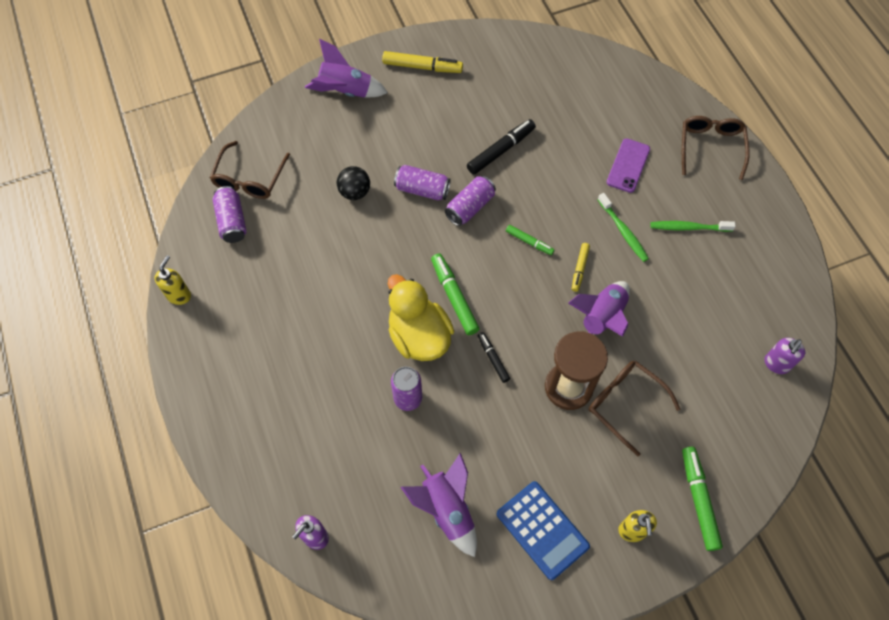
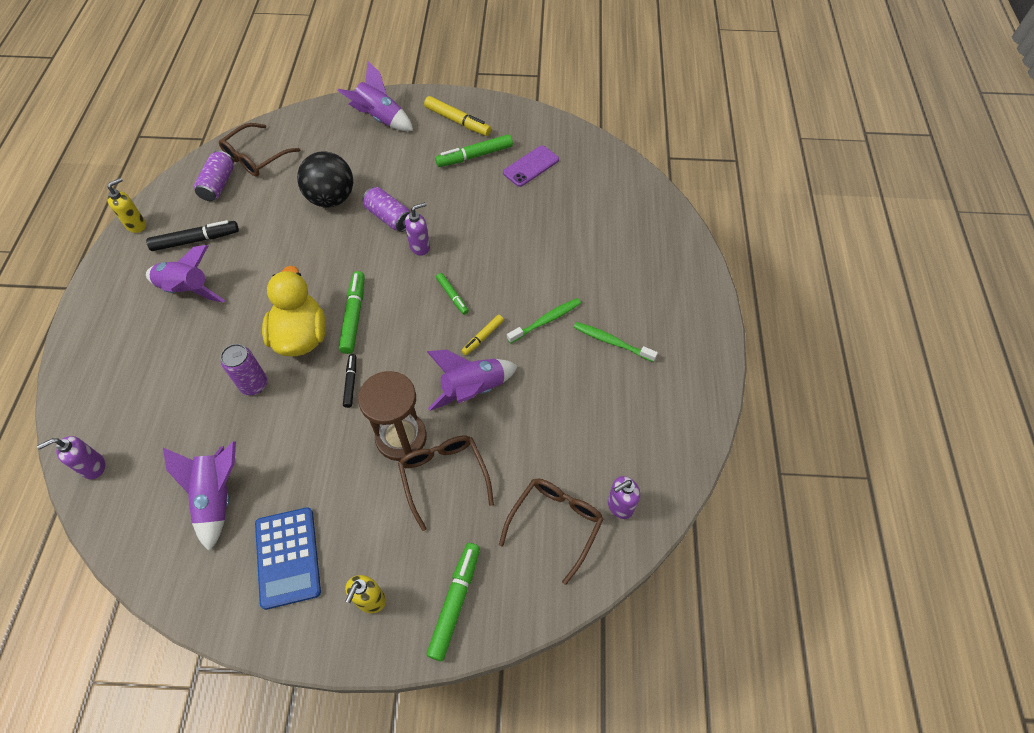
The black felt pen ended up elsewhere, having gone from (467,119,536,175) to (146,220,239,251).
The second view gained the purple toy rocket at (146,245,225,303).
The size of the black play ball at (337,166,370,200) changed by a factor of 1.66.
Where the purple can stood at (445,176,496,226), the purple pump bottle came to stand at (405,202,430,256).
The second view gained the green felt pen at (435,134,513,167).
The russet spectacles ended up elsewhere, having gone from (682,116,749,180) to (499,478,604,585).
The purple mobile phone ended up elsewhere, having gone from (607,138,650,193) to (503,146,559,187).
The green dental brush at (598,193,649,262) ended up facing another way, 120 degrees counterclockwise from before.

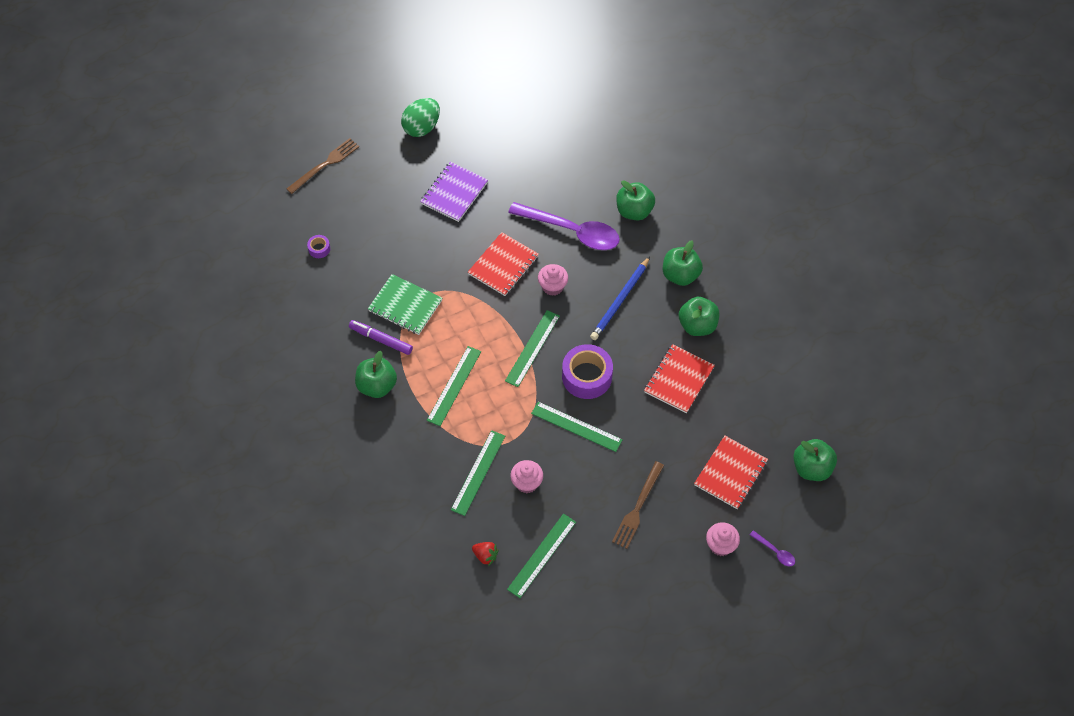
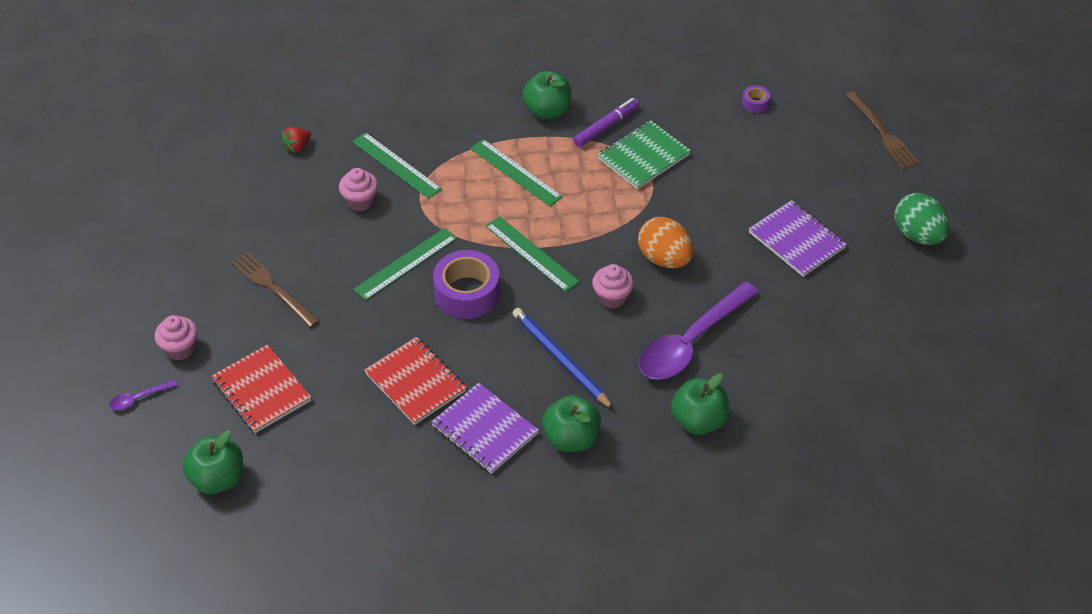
Where the green apple fruit stood at (679,297,719,336), the purple notebook came to stand at (431,383,539,474).
Where the crimson notebook stood at (468,232,539,296), the bright orange egg came to stand at (638,217,693,268).
The second view lost the green measuring stick at (507,514,576,598).

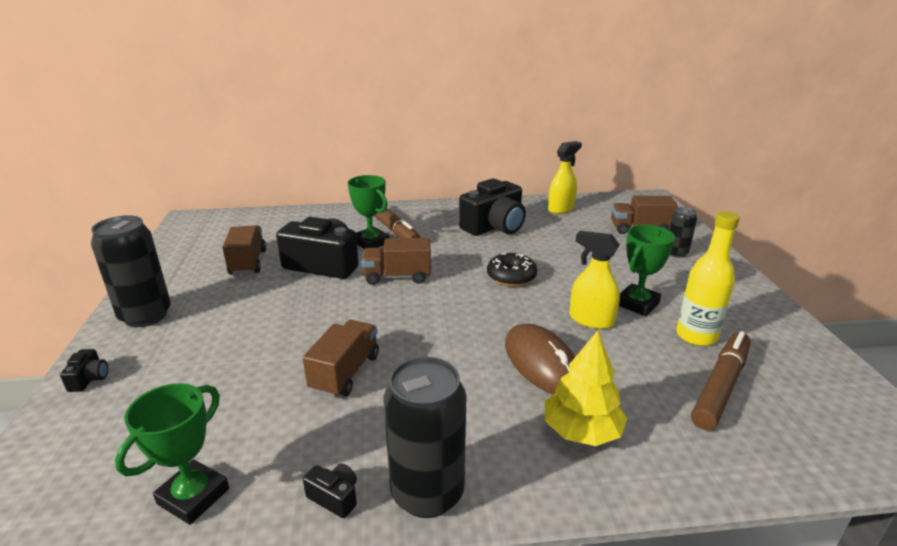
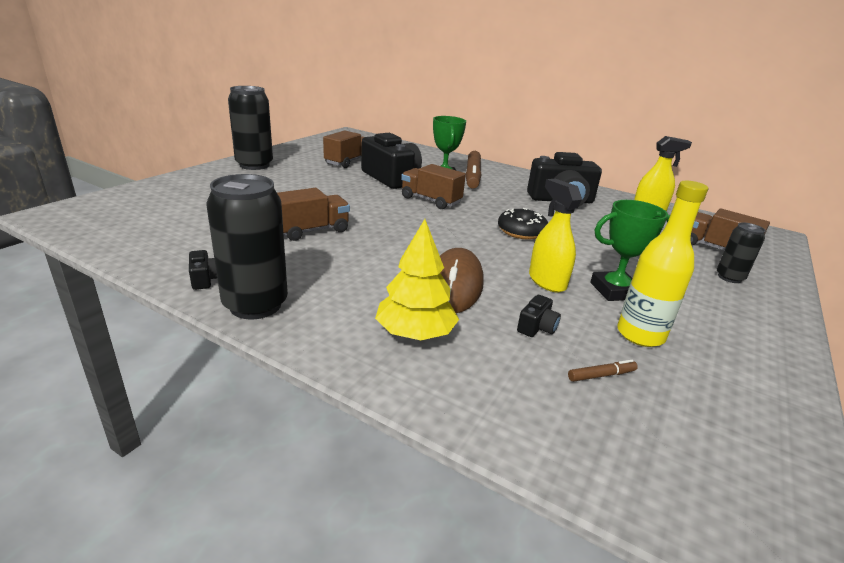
The black compact camera ended up elsewhere, having gone from (60,349,108,392) to (517,295,561,337).
The size of the russet felt pen at (691,331,751,430) changed by a factor of 0.42.
The second view lost the green prize cup at (115,383,229,525).

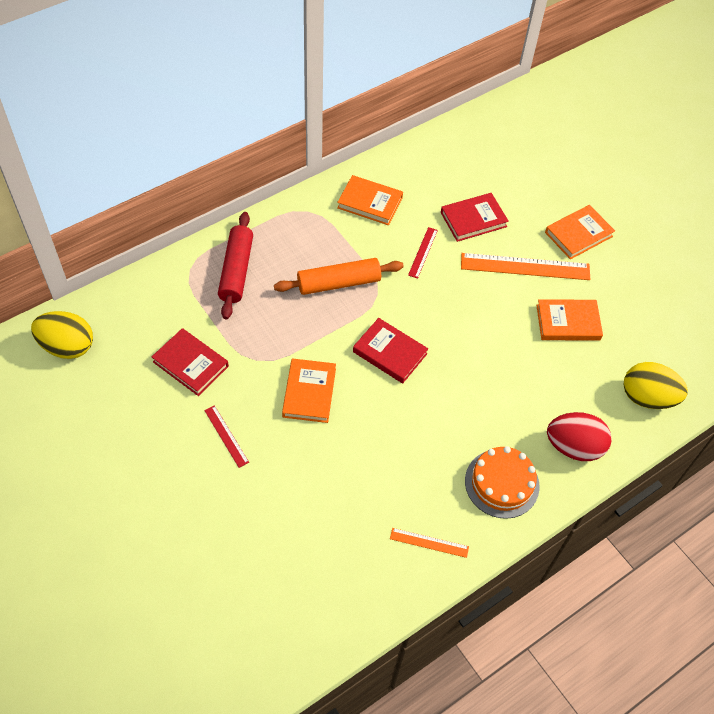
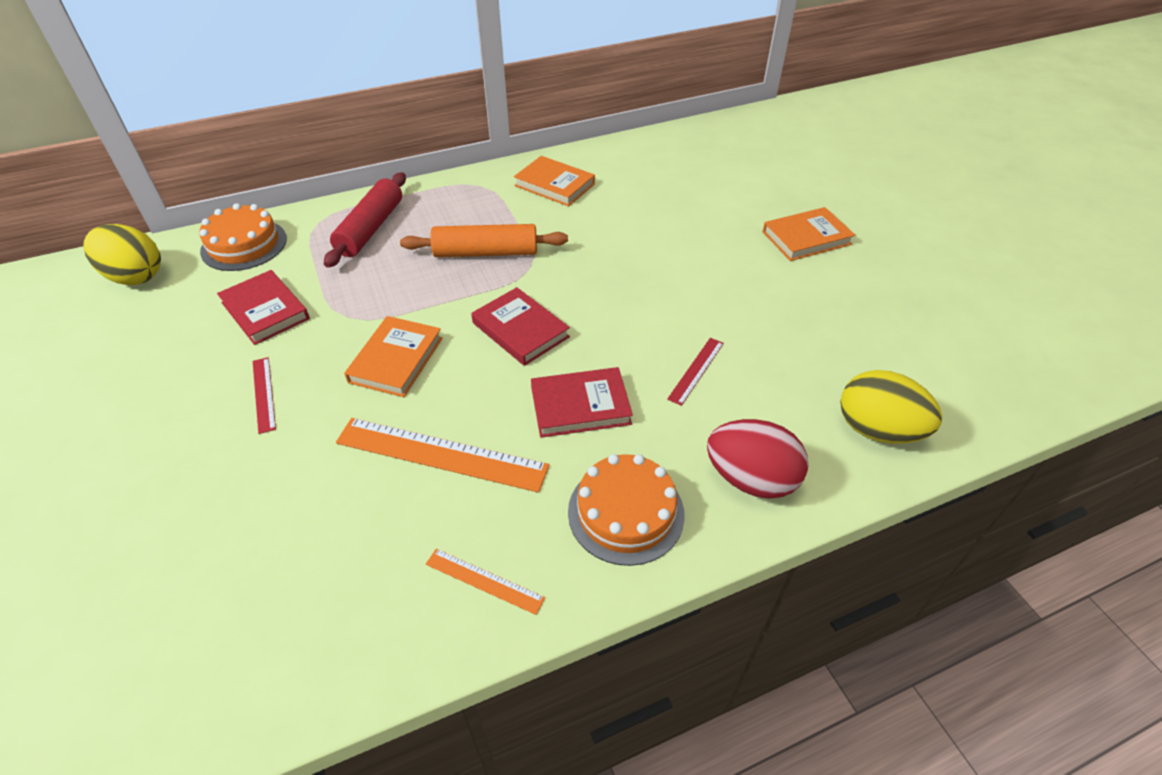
The second view gained the bright orange layer cake at (199,203,287,271).
The bright orange measuring stick ended up elsewhere, having gone from (461,253,590,280) to (336,418,550,493).
The crimson hardback ended up elsewhere, having gone from (441,193,509,242) to (531,367,633,438).
The crimson measuring stick ended up elsewhere, having gone from (408,227,438,278) to (667,338,724,406).
The second view lost the bright orange hardback at (536,299,603,341).

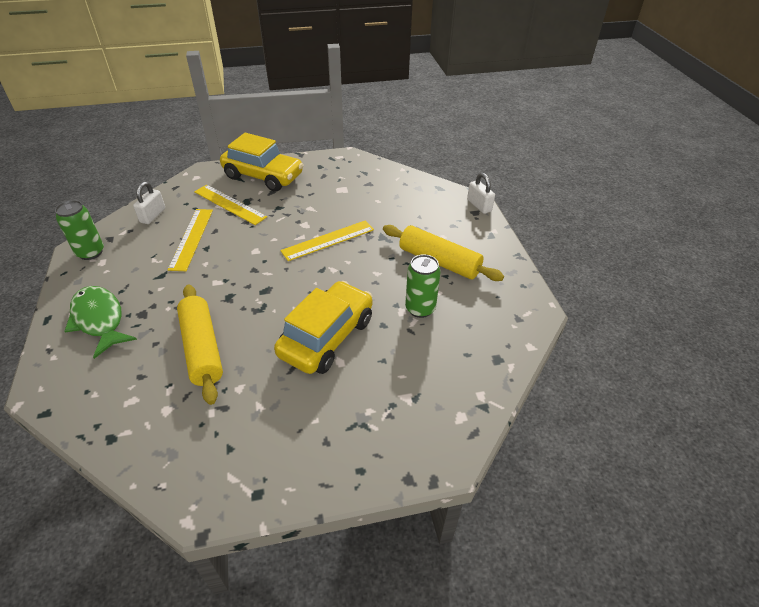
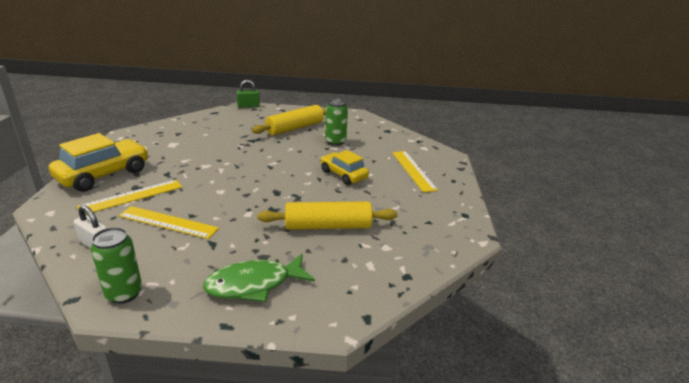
What was the white lock at (467,173,495,214) turned into the green lock at (237,80,260,108).
The size of the yellow car at (274,281,373,374) changed by a factor of 0.64.
The yellow measuring stick ended up elsewhere, having gone from (280,220,374,261) to (392,151,438,192).

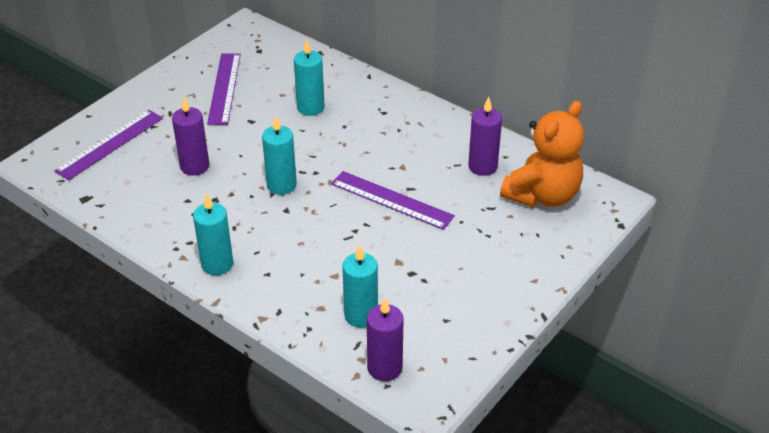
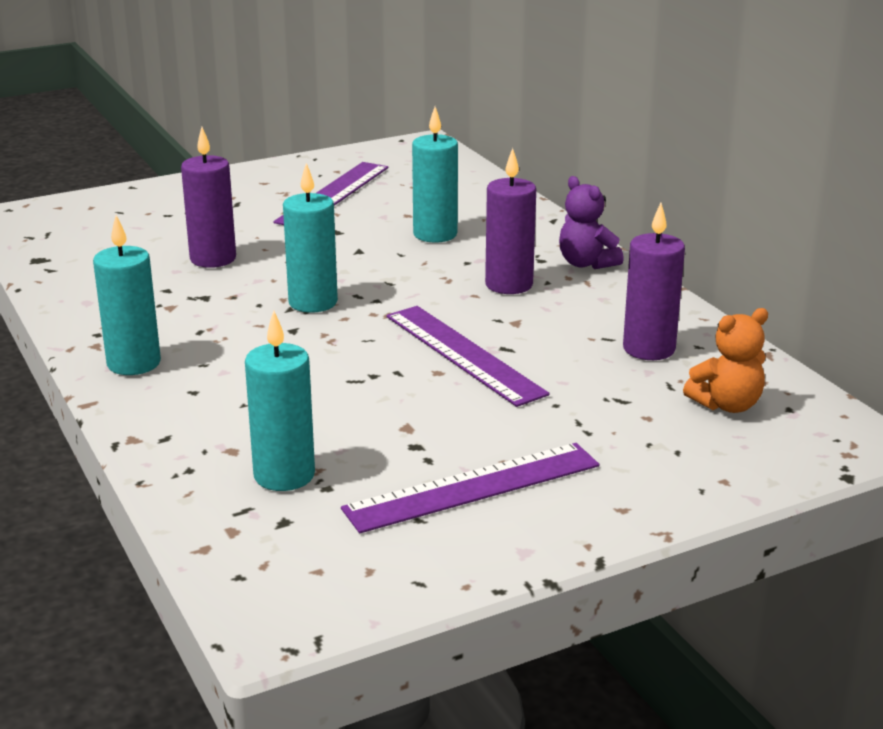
The purple measuring stick ended up elsewhere, having gone from (54,110,163,181) to (341,443,599,533).
The purple pillar candle ended up elsewhere, having gone from (367,298,404,381) to (485,148,536,294).
The second view gained the purple teddy at (559,176,624,269).
The size of the bright orange teddy at (500,101,584,207) changed by a factor of 0.52.

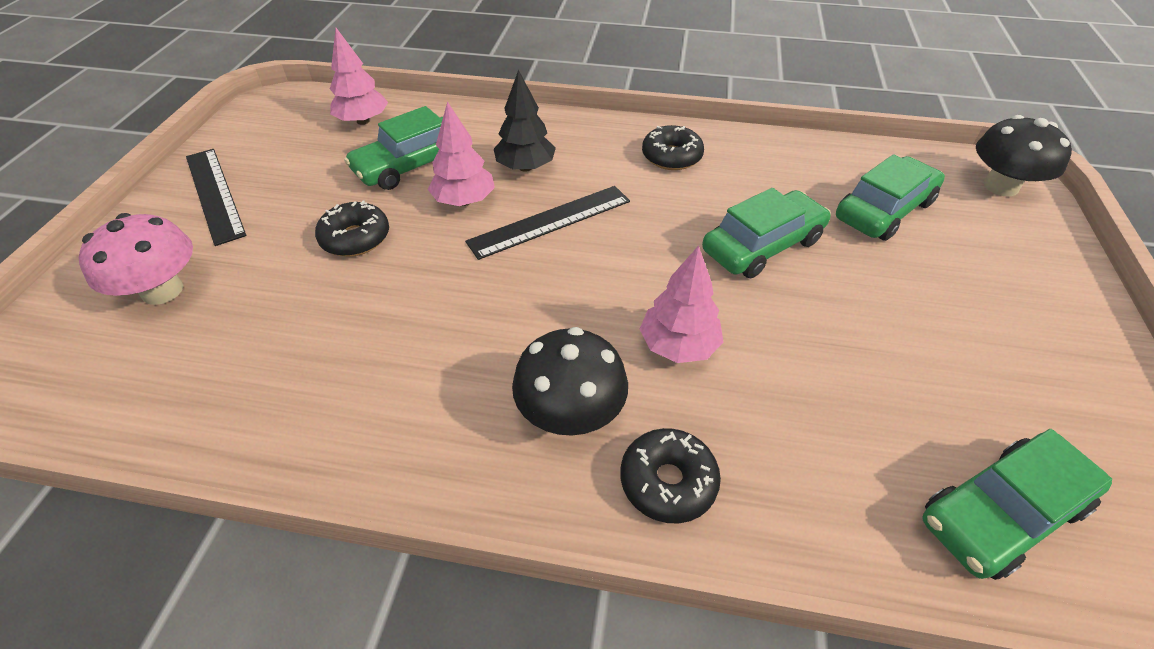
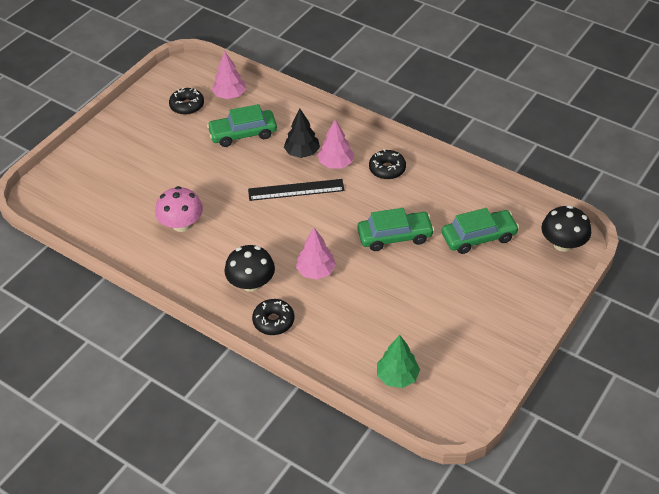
The rosy toadstool ended up elsewhere, having gone from (79,213,193,305) to (155,186,203,232).
The black glazed donut ended up elsewhere, having gone from (315,201,389,257) to (169,88,204,115).
The rosy tree ended up elsewhere, having gone from (428,102,495,206) to (318,120,354,168).
Where the green car stood at (922,429,1112,580), the green tree came to stand at (377,335,420,388).
The second view lost the black measuring stick at (186,149,247,246).

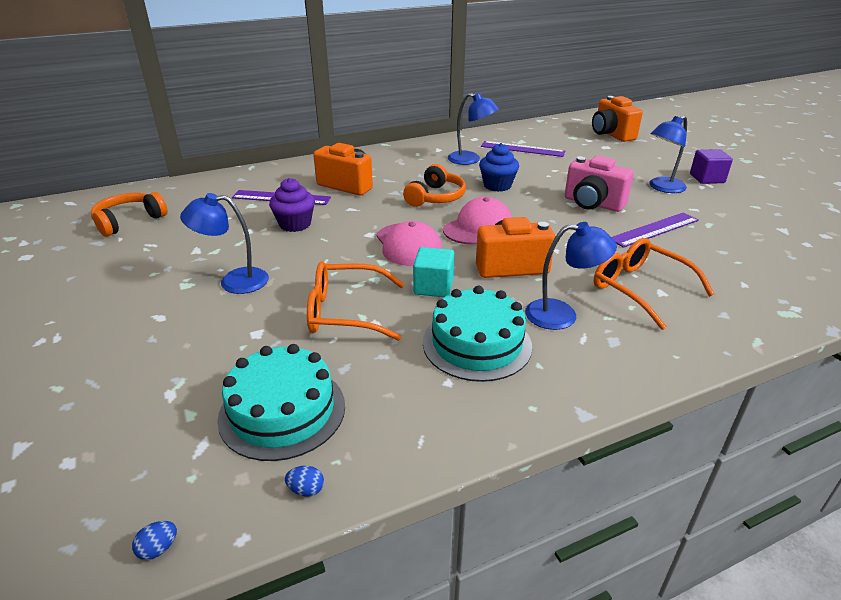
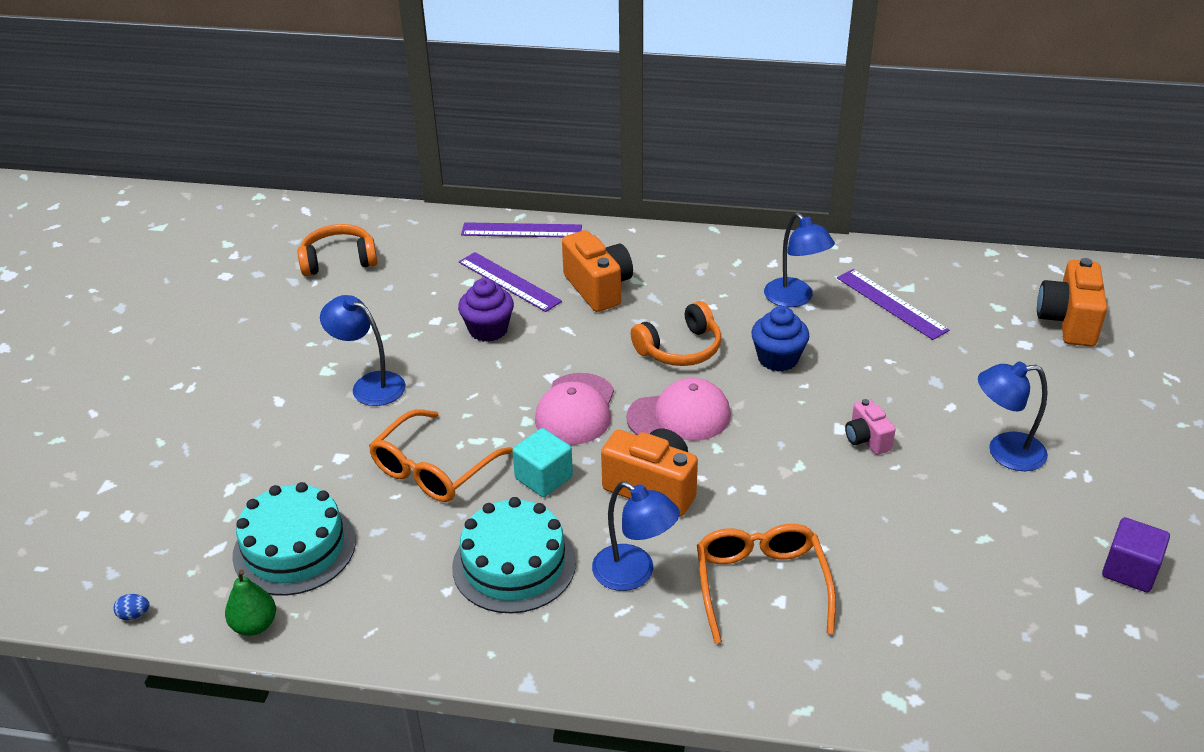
Where the blue egg stood at (285,466,324,497), the green pear fruit came to stand at (225,570,276,636).
The bright orange spectacles at (307,261,404,341) ended up facing another way, 90 degrees counterclockwise from before.
The purple measuring stick ended up elsewhere, having gone from (612,212,699,248) to (461,222,582,237).
The size of the rosy compact camera at (565,156,634,212) changed by a factor of 0.57.
The purple block ended up elsewhere, having gone from (690,149,733,184) to (1102,517,1170,592).

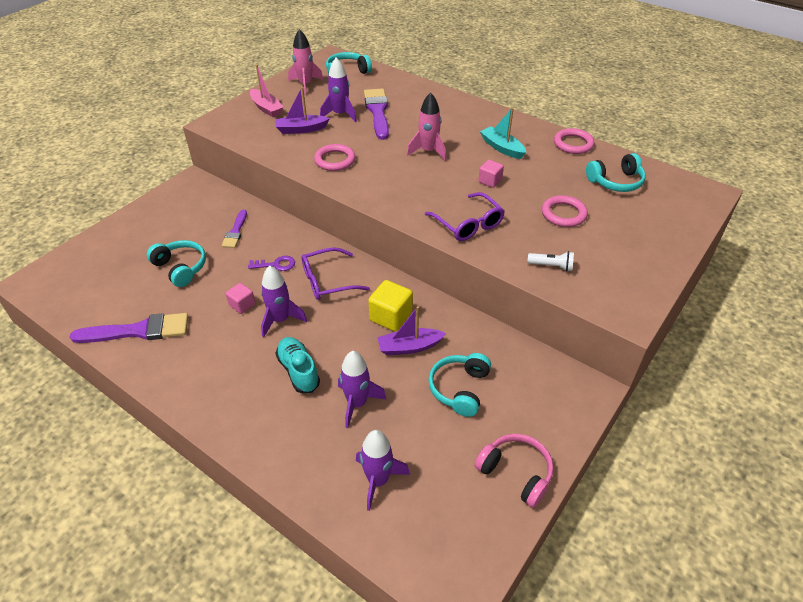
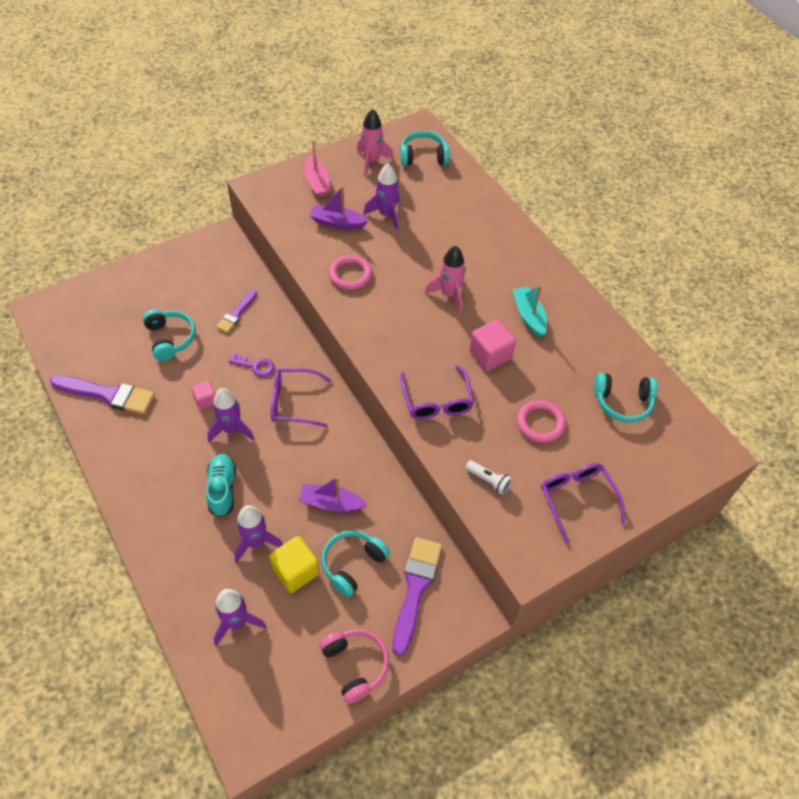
The yellow block ended up elsewhere, having gone from (368,280,413,332) to (269,536,319,593).
The purple brush ended up elsewhere, having gone from (364,89,389,140) to (392,537,442,656).
The size of the rosy block at (478,160,504,188) changed by a factor of 1.64.
The second view gained the purple spectacles at (541,463,626,544).
The second view lost the rosy ring at (554,128,594,154).

